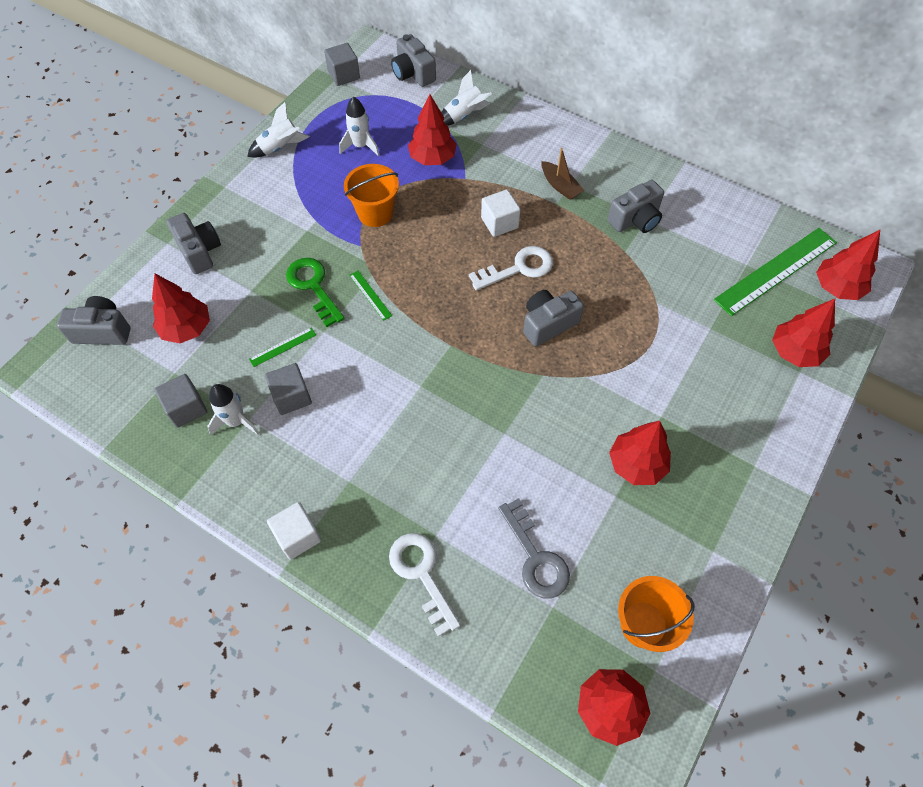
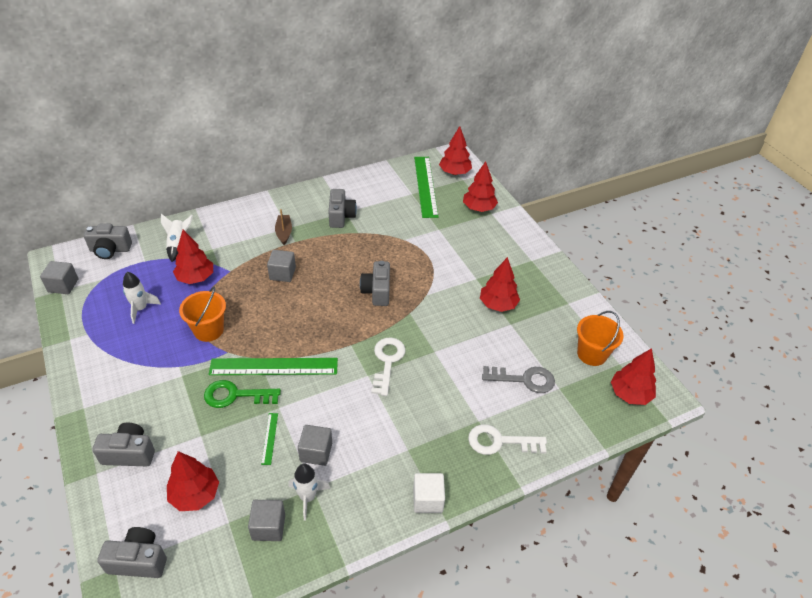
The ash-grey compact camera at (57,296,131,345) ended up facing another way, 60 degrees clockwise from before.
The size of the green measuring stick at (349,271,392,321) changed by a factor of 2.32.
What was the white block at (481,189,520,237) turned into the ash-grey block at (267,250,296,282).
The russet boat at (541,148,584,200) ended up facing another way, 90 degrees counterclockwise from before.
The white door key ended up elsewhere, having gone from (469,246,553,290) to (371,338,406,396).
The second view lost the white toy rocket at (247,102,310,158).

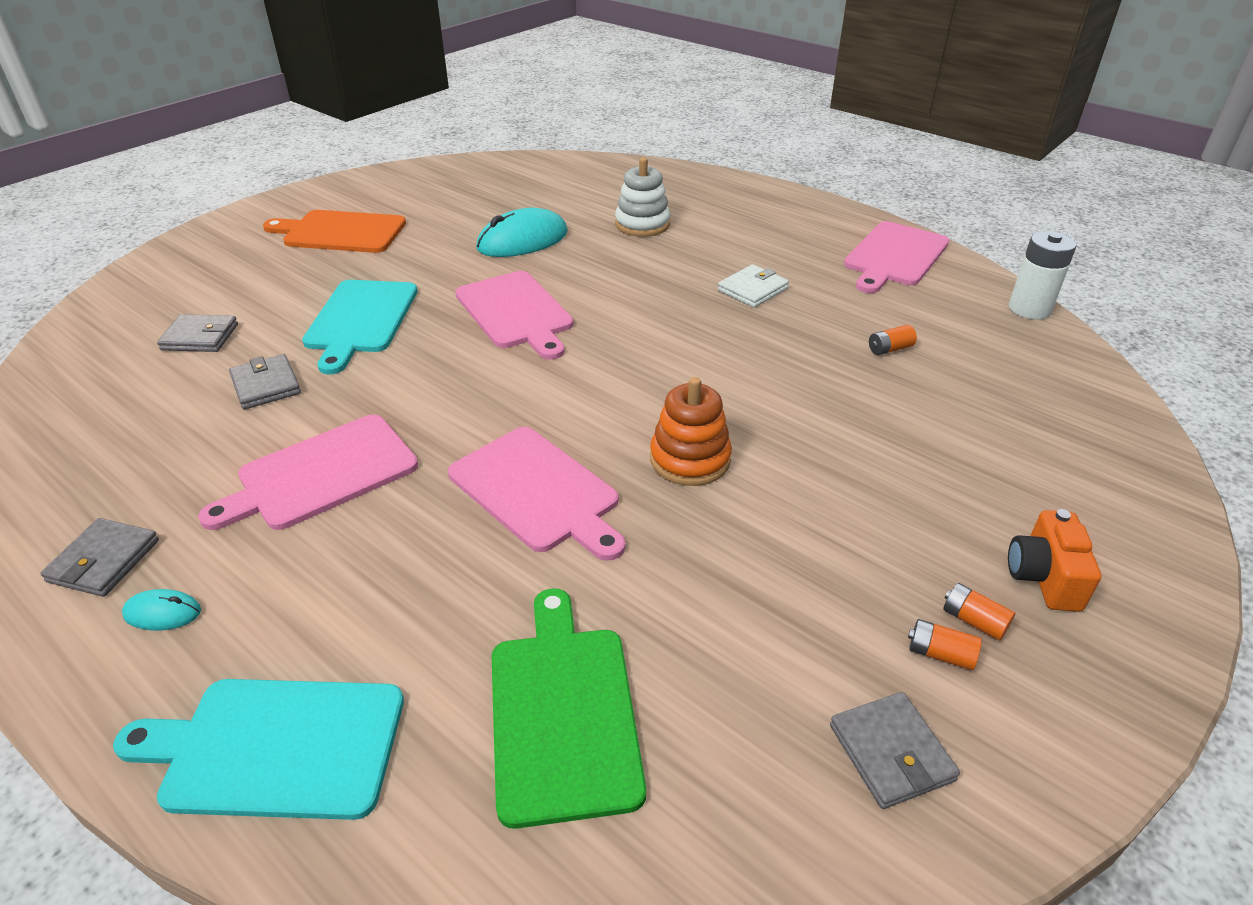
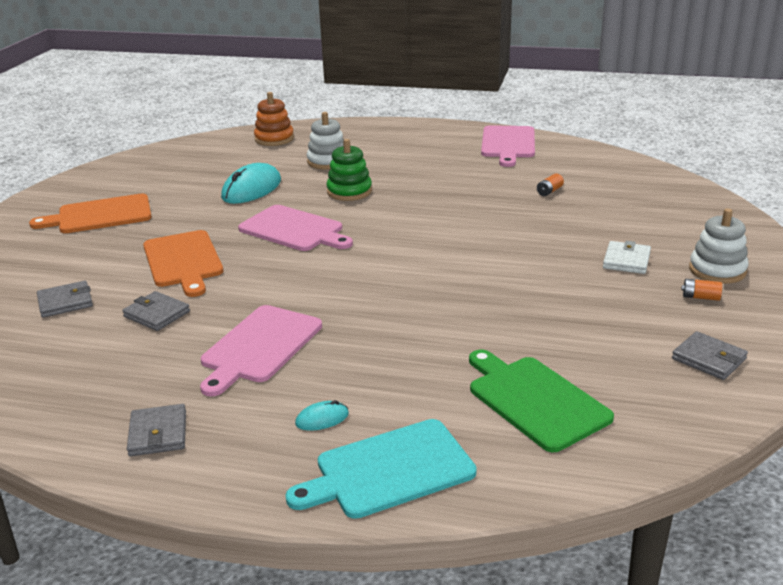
What was the turquoise bread board at (302,280,418,374) turned into the bright orange bread board at (143,230,223,297).
The bright orange stacking toy ended up elsewhere, having gone from (650,377,732,486) to (254,92,294,146).
The turquoise mouse ended up elsewhere, having gone from (122,589,201,631) to (295,400,349,431).
The second view gained the green stacking toy at (327,139,372,201).
The white wallet ended up elsewhere, having gone from (718,264,789,308) to (603,241,651,274).
Where the bright orange compact camera stood at (1008,509,1101,612), the white stacking toy came to stand at (689,208,749,284).
The second view lost the rosy bread board at (448,427,626,561).
The second view lost the bright orange AA battery at (908,619,981,670).
The second view lost the white AA battery at (1009,231,1077,320).

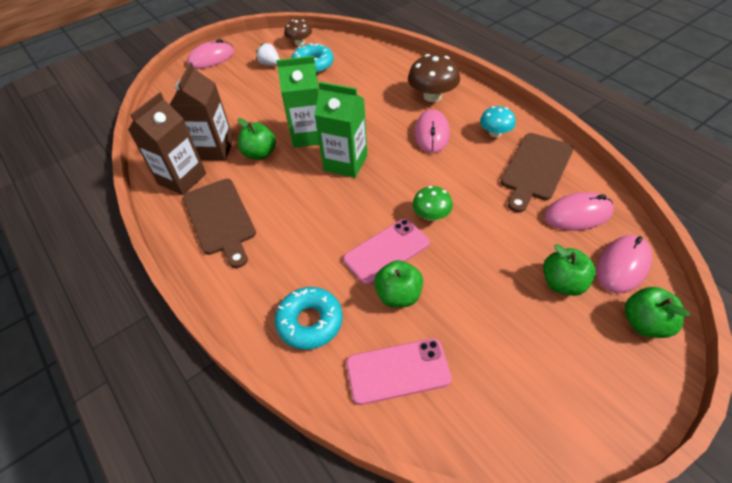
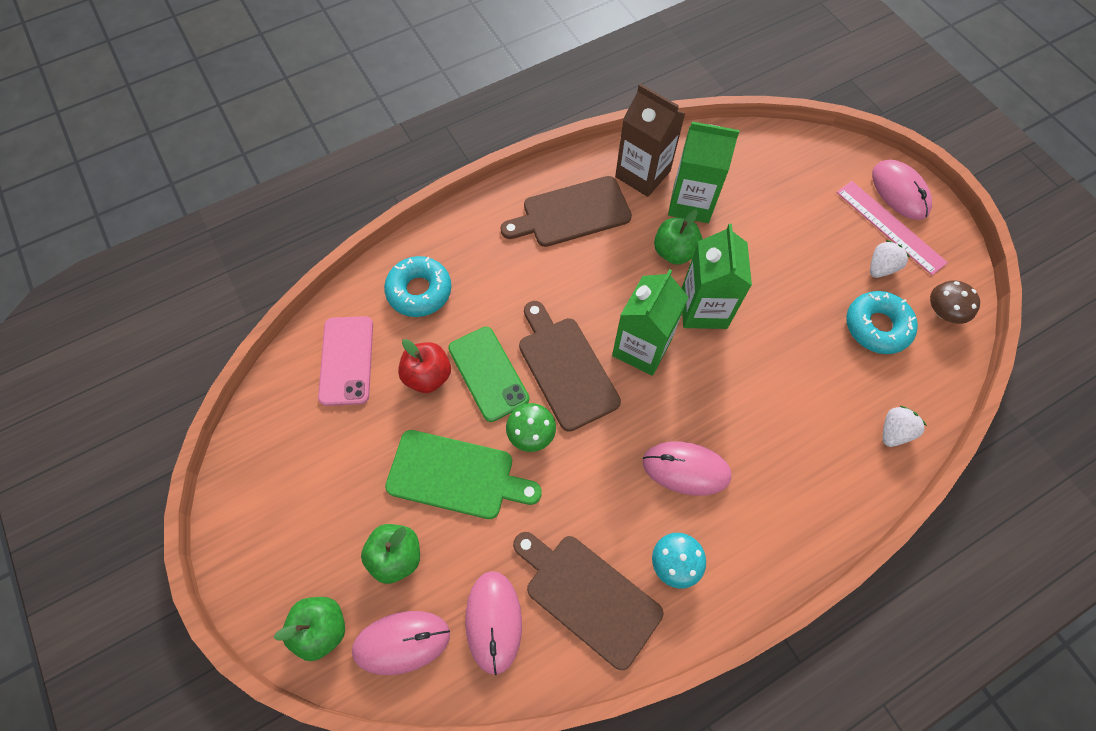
The rosy mouse at (596,235,652,293) ended up facing another way, 60 degrees counterclockwise from before.
The second view gained the green bread board at (385,430,542,519).
What was the green apple fruit at (374,260,423,308) turned into the crimson apple fruit at (398,339,451,393).
What was the rosy mobile phone at (343,219,430,285) turned into the green mobile phone at (448,327,529,422).
The second view gained the russet bread board at (519,301,621,432).
What was the russet milk carton at (170,63,234,160) turned into the green milk carton at (668,122,740,223).
The second view gained the rosy measuring stick at (836,181,948,275).
The second view gained the white strawberry at (883,406,927,447).
The second view lost the russet toadstool at (408,54,460,102).

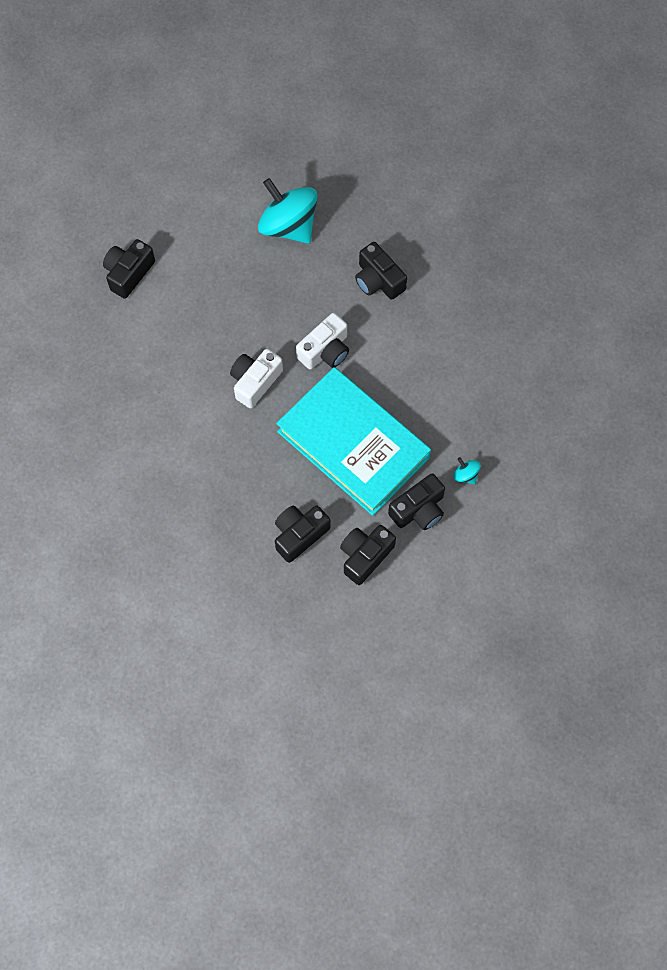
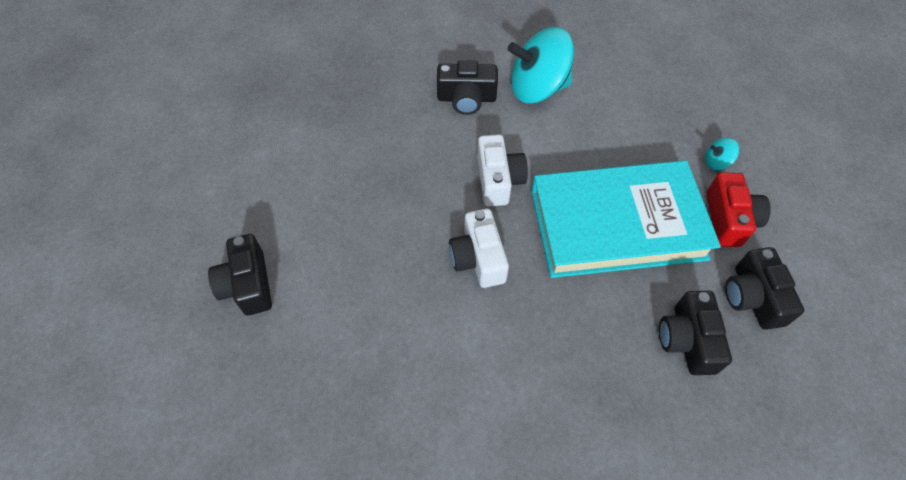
The turquoise spinning top ended up elsewhere, having gone from (258,178,318,244) to (508,27,574,104).
What was the black compact camera at (388,473,445,530) turned into the crimson compact camera at (707,172,771,247).

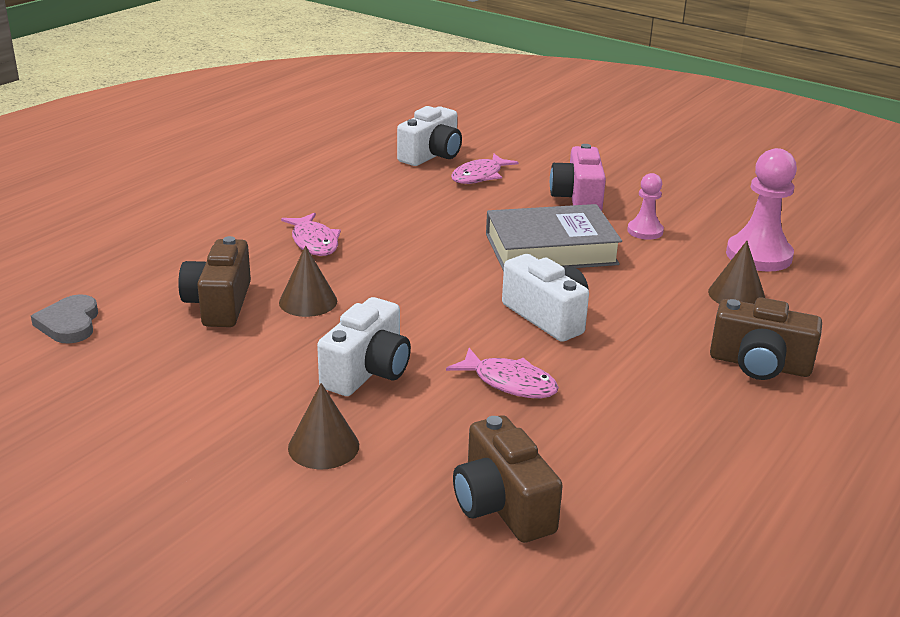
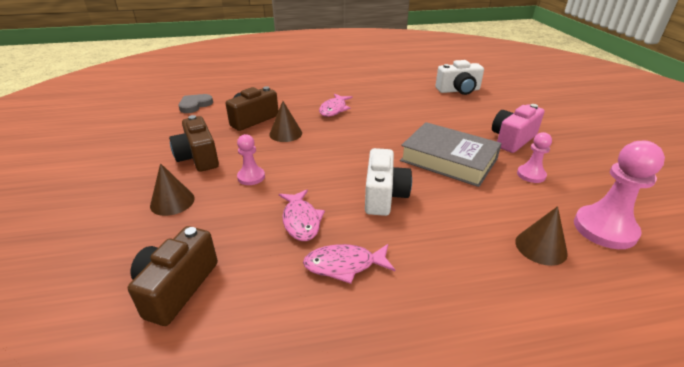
The russet compact camera ended up elsewhere, having gone from (710,297,822,380) to (169,115,219,172).
Where the white compact camera stood at (317,297,411,396), the rosy pawn came to stand at (237,134,265,185).
The rosy toy fish ended up elsewhere, having gone from (451,154,519,184) to (303,244,395,284).

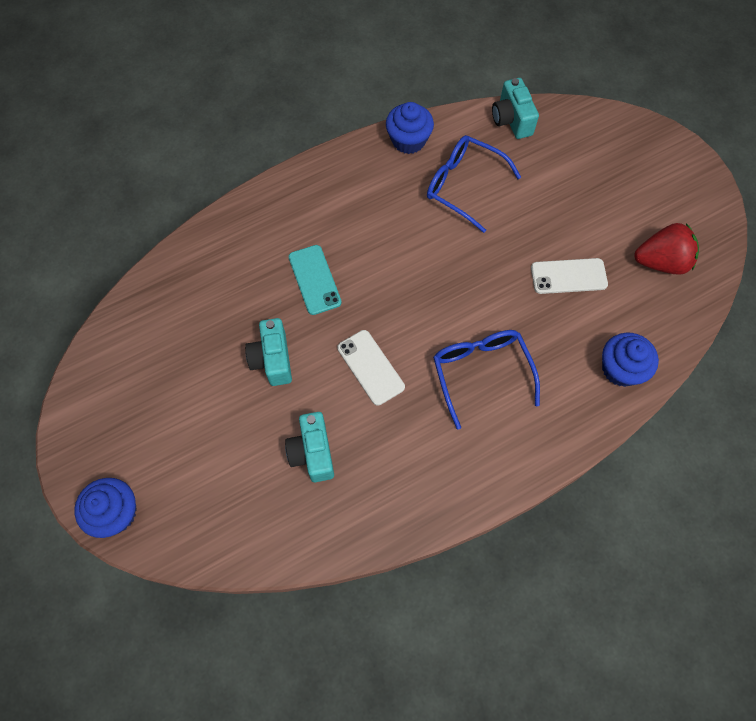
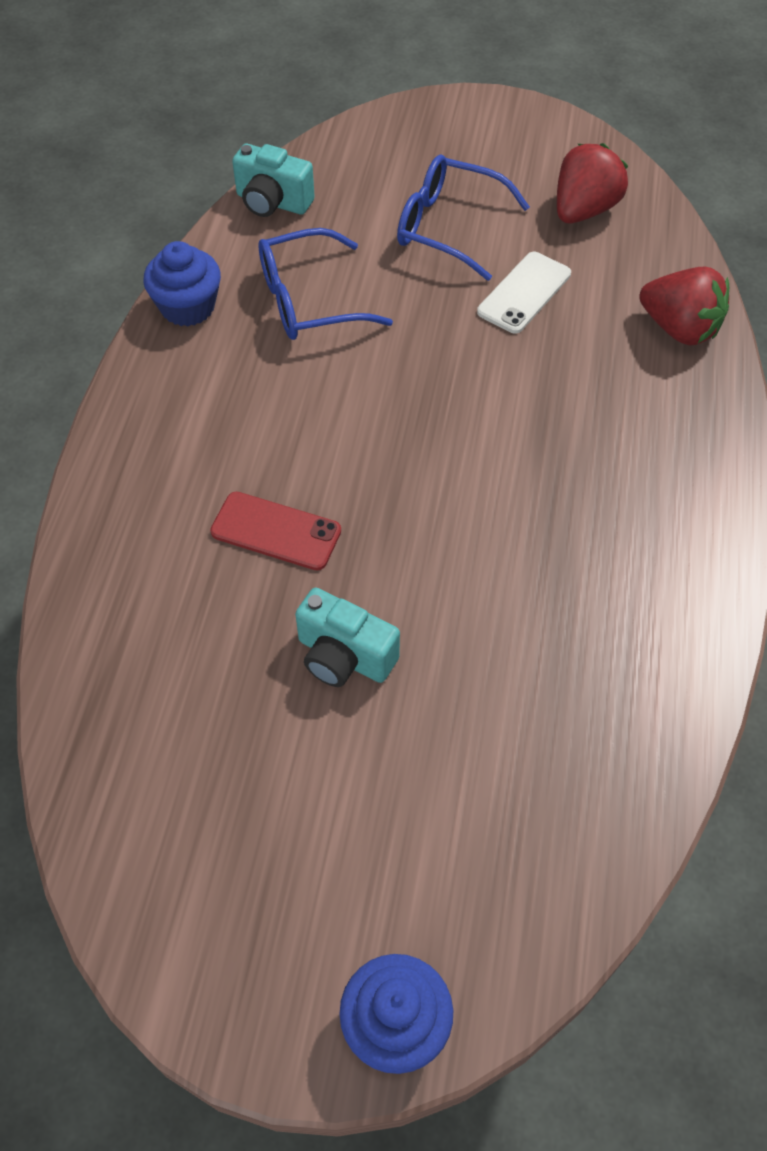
What was the turquoise mobile phone at (289,245,342,315) turned into the crimson mobile phone at (210,492,341,571).
The blue spectacles ended up elsewhere, having gone from (433,330,540,430) to (397,155,530,281).
Where the blue muffin stood at (602,333,659,387), the crimson strawberry came to stand at (639,267,729,346).
The second view lost the turquoise compact camera at (285,412,334,482).
The second view lost the white mobile phone at (337,330,405,406).

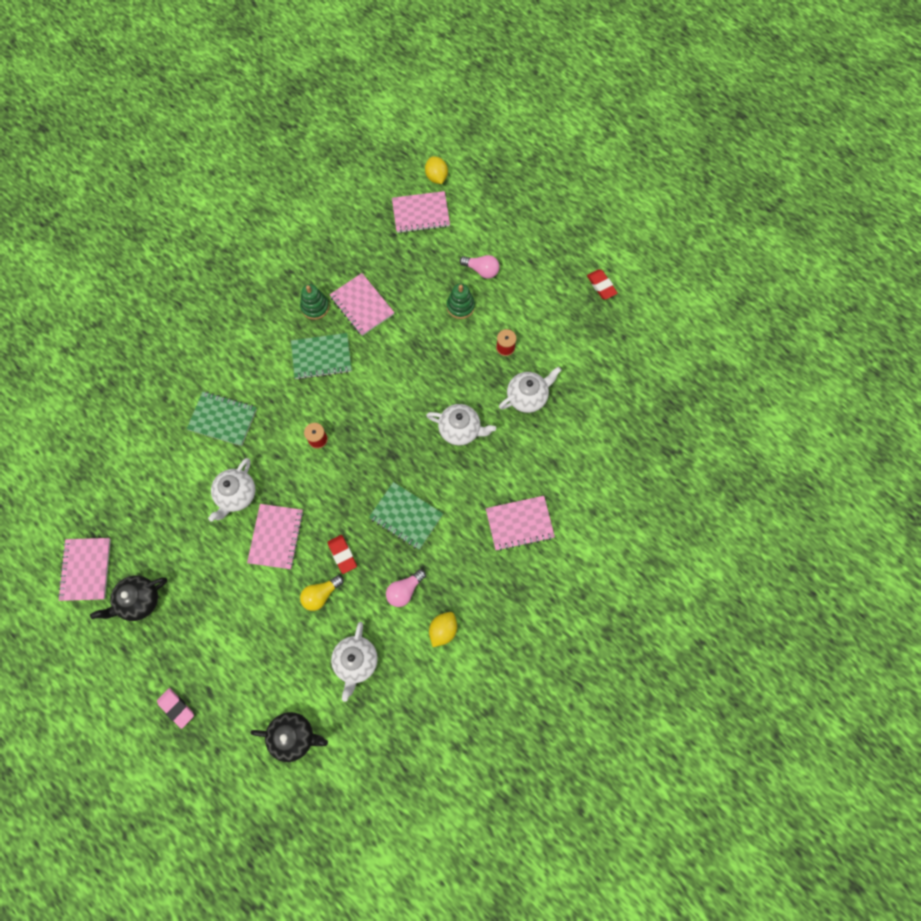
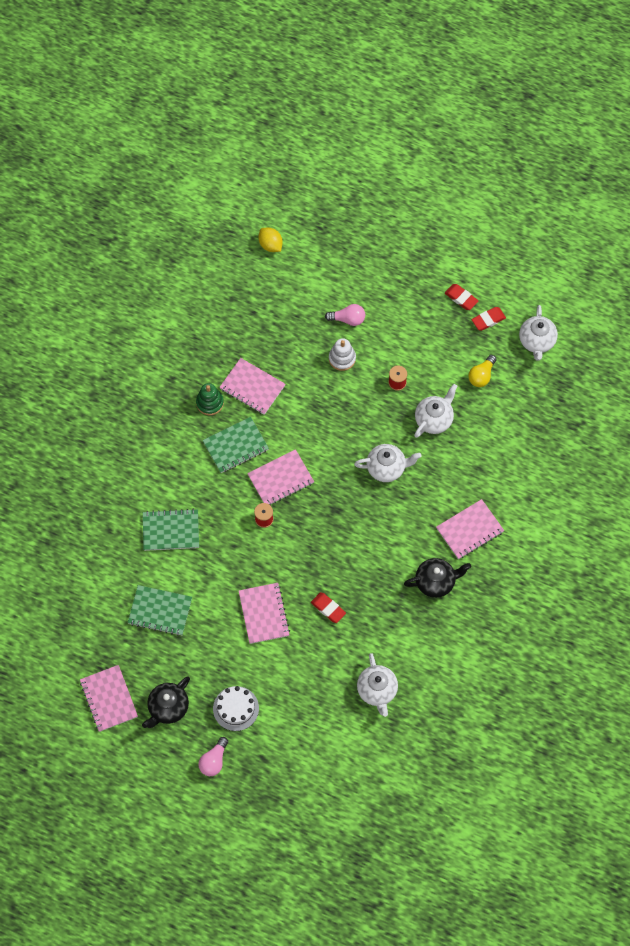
The green notebook ended up elsewhere, having gone from (369,482,443,550) to (128,585,192,636).
The rosy light bulb ended up elsewhere, having gone from (386,569,426,607) to (198,737,228,776).
The second view gained the white layer cake at (213,686,259,731).
The rosy notebook ended up elsewhere, having gone from (392,191,450,233) to (247,449,314,506).
What was the green stacking toy at (447,283,475,319) turned into the white stacking toy at (329,338,356,371).
The black china teapot ended up elsewhere, having gone from (251,712,328,762) to (404,558,471,598).
The yellow light bulb ended up elsewhere, having gone from (300,575,344,611) to (468,355,496,387).
The second view gained the crimson eraser at (472,307,506,331).
The white china teapot ended up elsewhere, having gone from (208,458,255,522) to (519,305,558,361).
The second view lost the rosy eraser at (157,688,194,729).
The second view lost the yellow lemon at (429,612,457,647).

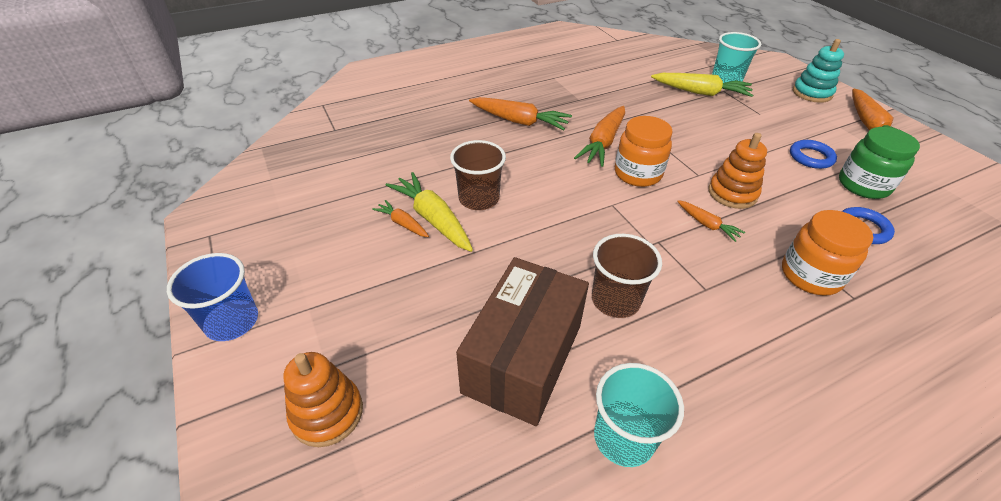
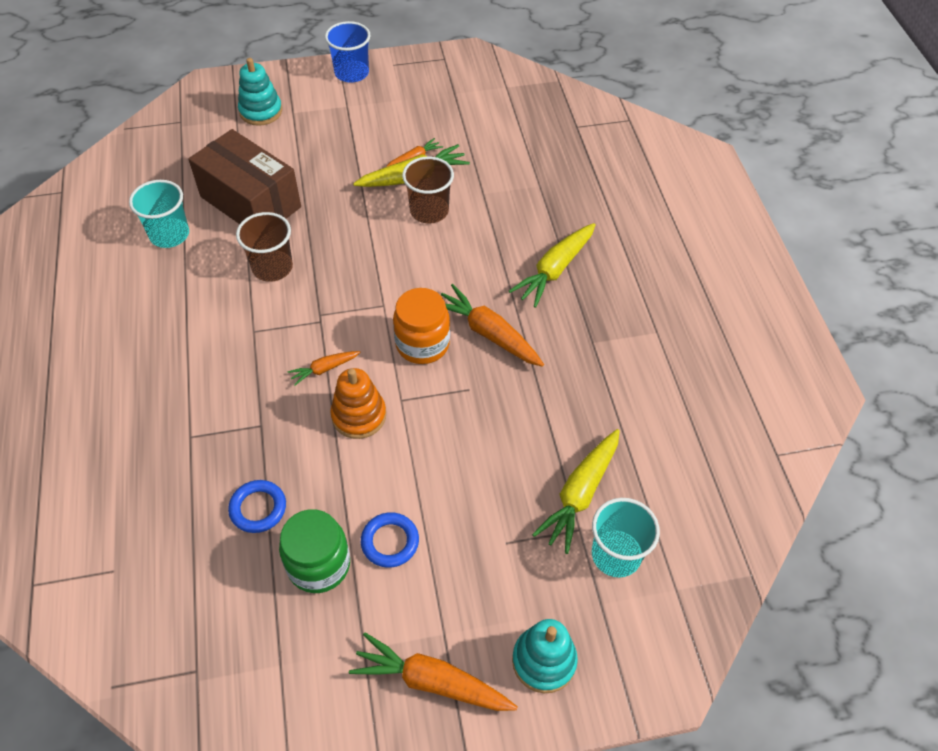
What was the bright orange stacking toy at (283,352,363,447) turned into the turquoise stacking toy at (238,58,282,126).
What was the bright orange carrot at (469,97,572,130) turned into the yellow carrot at (509,223,595,308).
The second view lost the bright orange jam jar at (782,210,873,296).

